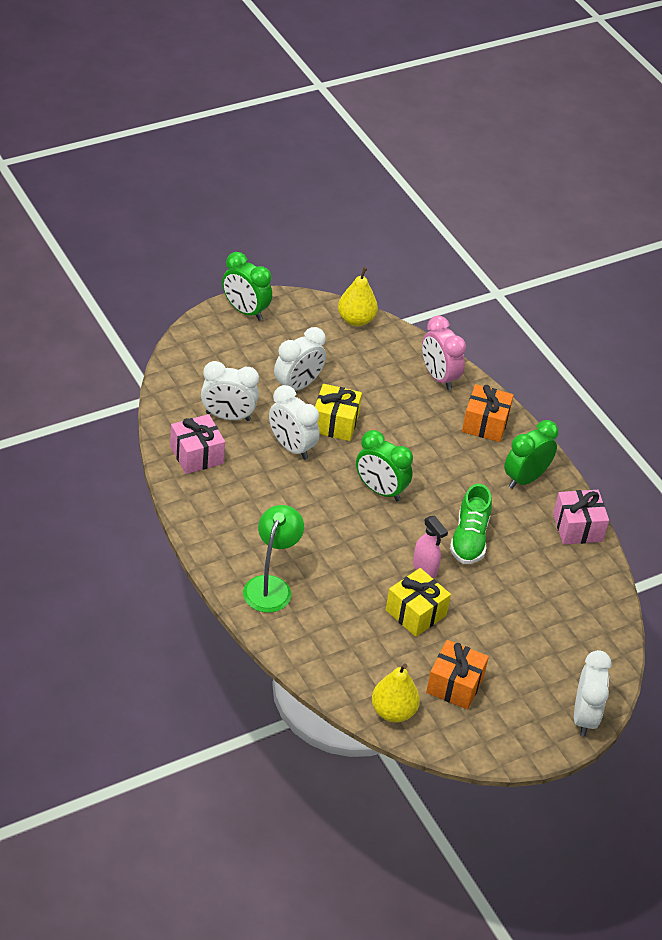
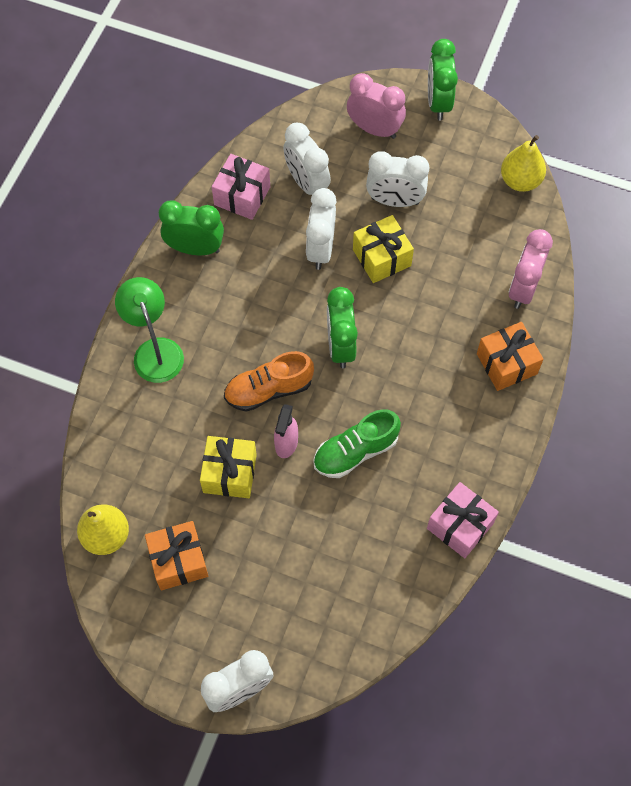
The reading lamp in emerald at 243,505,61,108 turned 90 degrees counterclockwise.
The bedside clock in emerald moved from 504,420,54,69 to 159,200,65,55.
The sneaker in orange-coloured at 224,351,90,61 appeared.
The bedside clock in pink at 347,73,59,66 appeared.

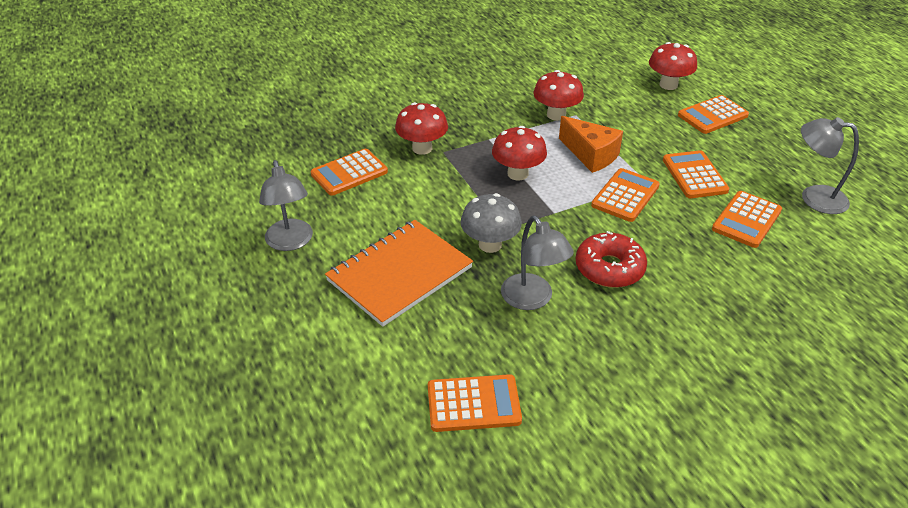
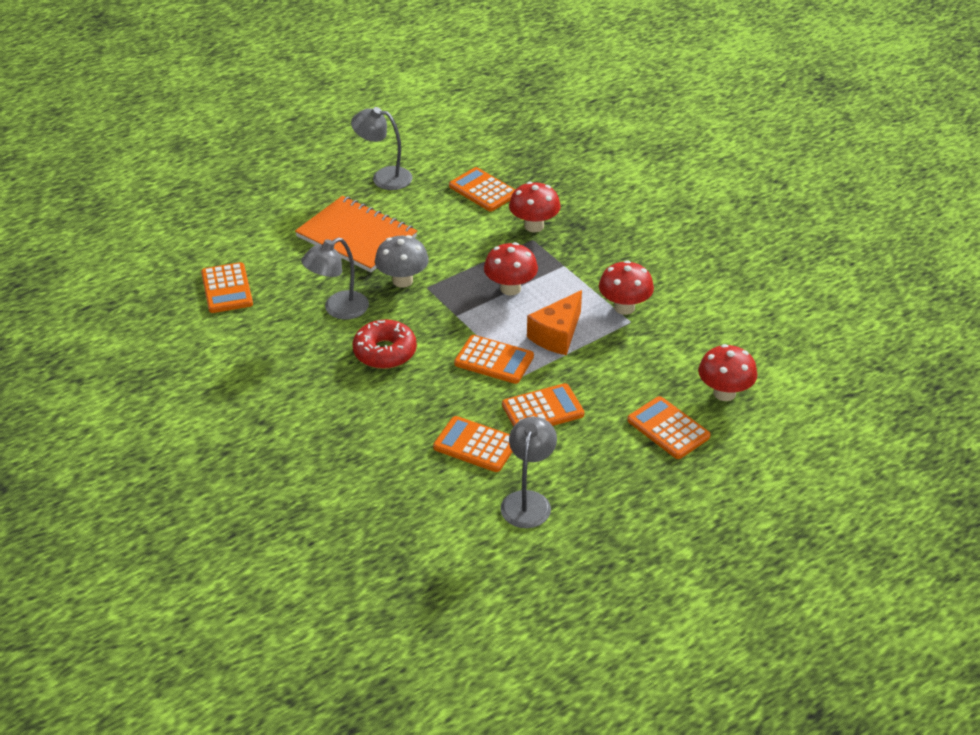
The reading lamp in ash-grey at 259,160,54,91 turned 45 degrees clockwise.

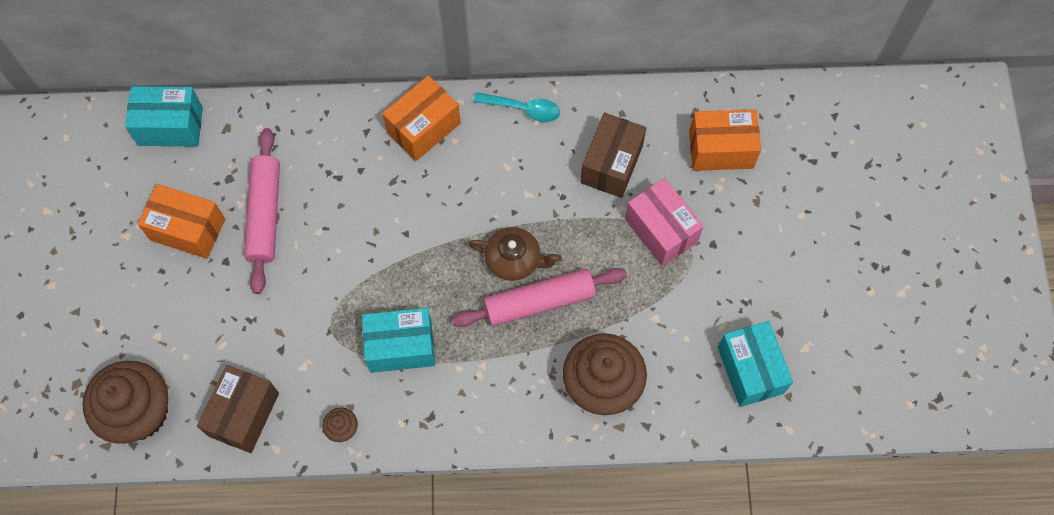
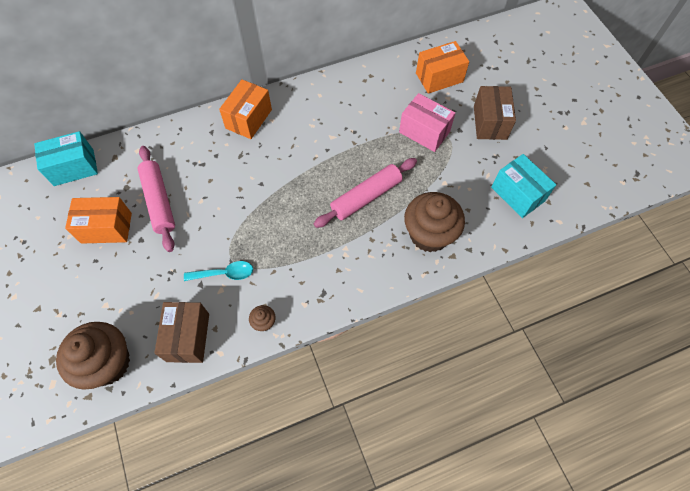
The parcel in turquoise at 362,308,73,65 disappeared.
The china teapot in dark brown at 469,227,93,55 disappeared.
The spoon in turquoise moved from 474,92,86,30 to 184,261,69,20.
The parcel in dark brown moved from 580,113,66,85 to 474,86,42,54.

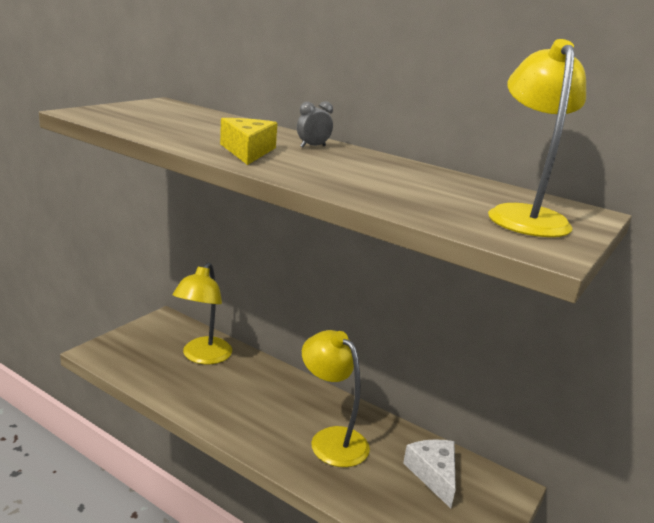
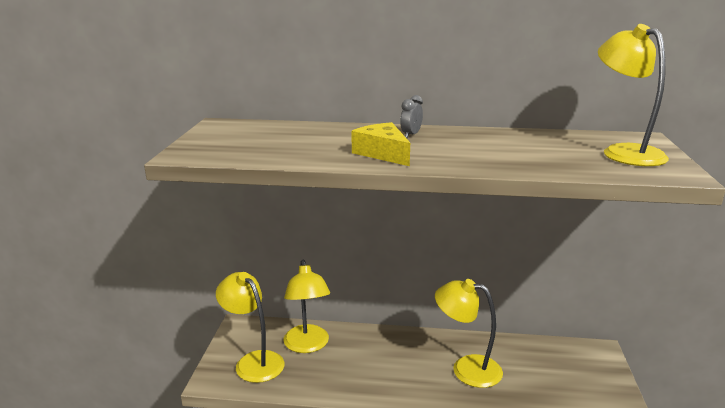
The cheese wedge in white at 403,439,53,70 disappeared.
The reading lamp in yellow at 216,272,68,111 appeared.

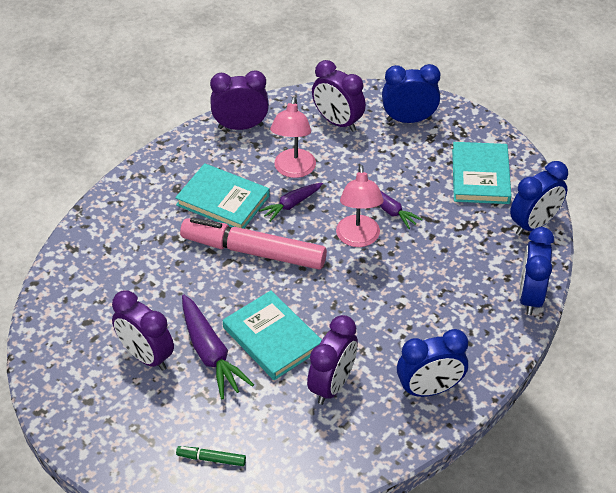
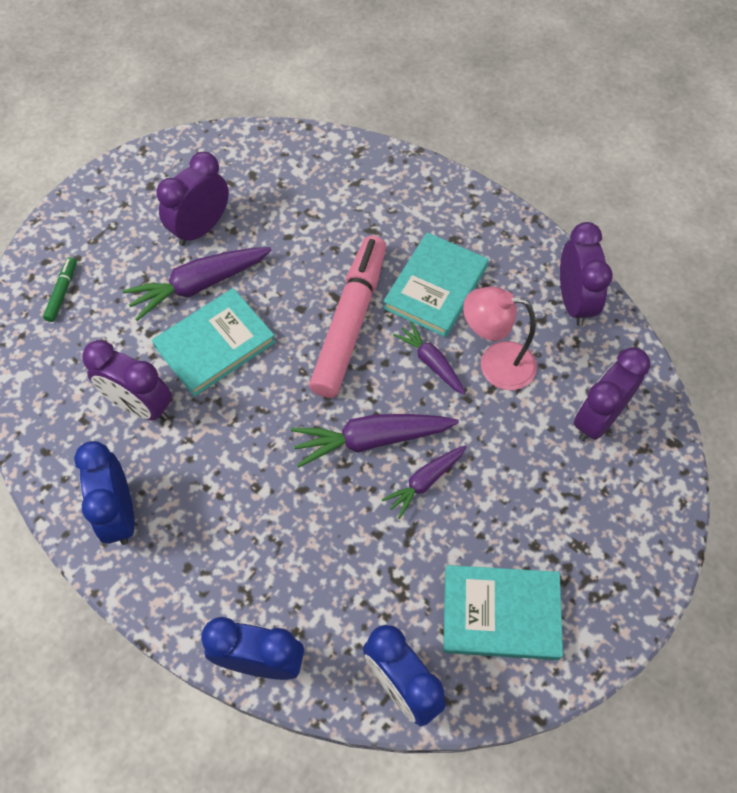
The reading lamp in pink at 336,165,48,82 was replaced by the root vegetable in violet at 291,414,168,54.
The bedside clock in cobalt at 382,64,59,59 disappeared.

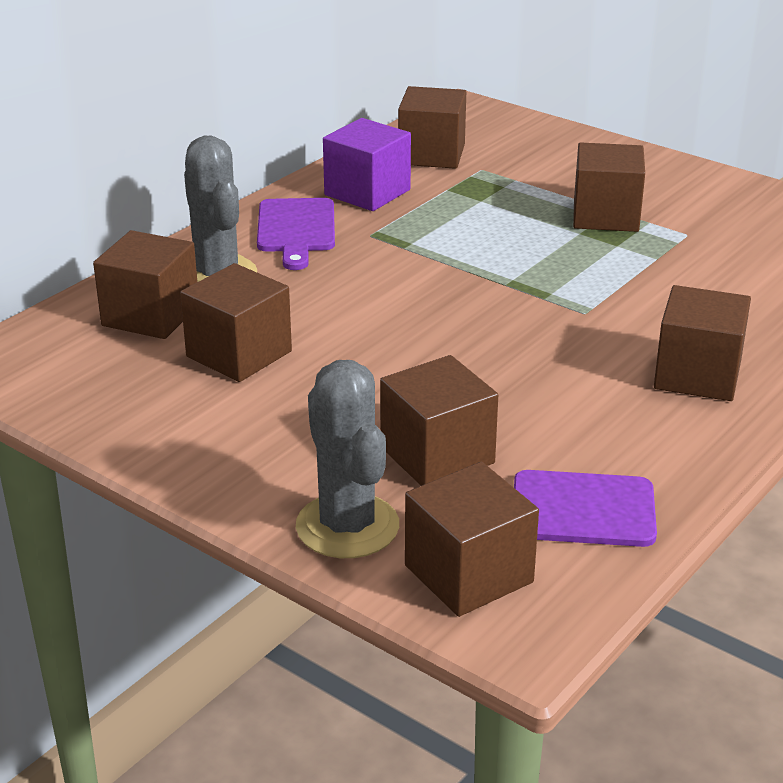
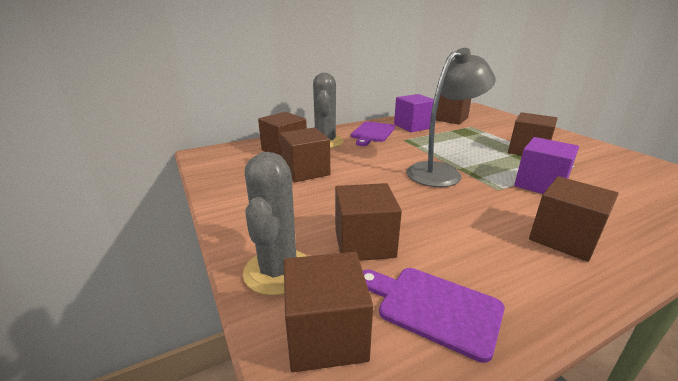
The reading lamp in ash-grey at 406,48,90,139 appeared.
The block in violet at 514,137,65,57 appeared.

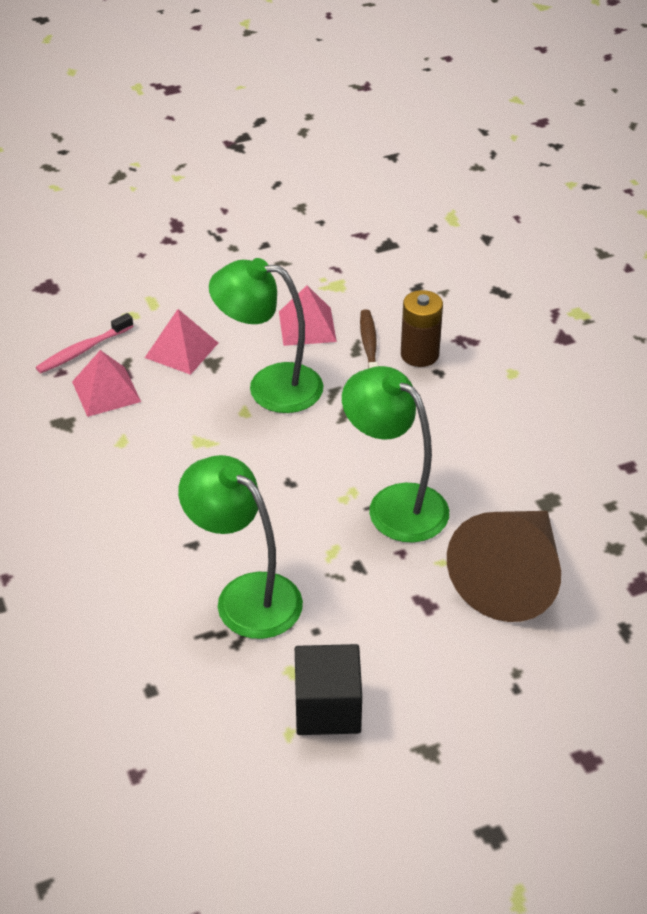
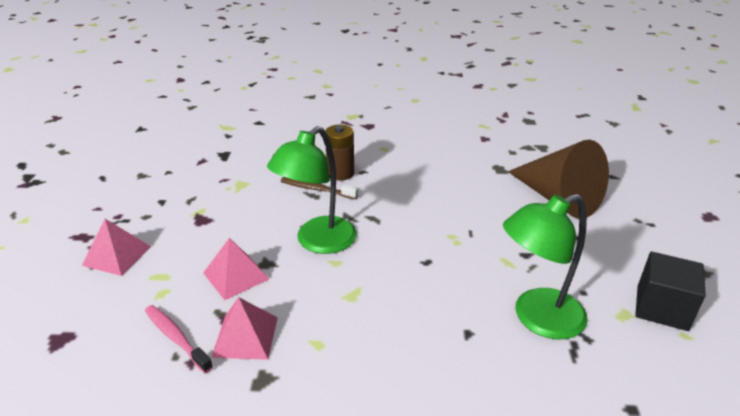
The toothbrush in pink at 36,313,97,60 turned 150 degrees clockwise.
The pyramid in pink moved from 279,285,58,61 to 82,219,69,57.
The reading lamp in emerald at 342,366,107,176 disappeared.

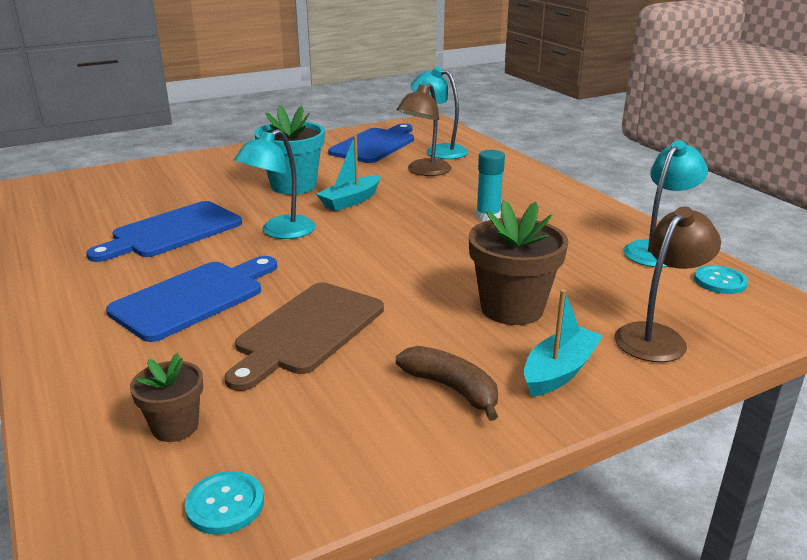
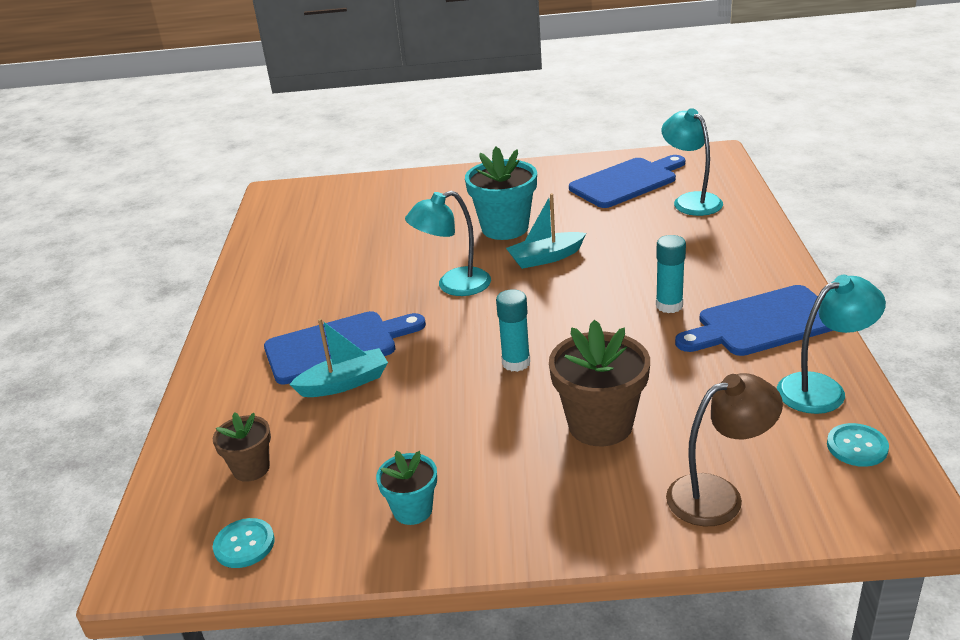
The cutting board in cobalt moved from 86,201,156,61 to 675,285,158,71.
The cutting board in dark brown at 224,282,160,109 disappeared.
The banana fruit in dark brown at 396,346,102,75 disappeared.
The reading lamp in dark brown at 397,84,55,92 disappeared.
The toy boat in turquoise moved from 524,289,79,108 to 289,318,99,79.
The plant pot in turquoise at 376,451,61,74 appeared.
The glue in turquoise at 496,289,34,83 appeared.

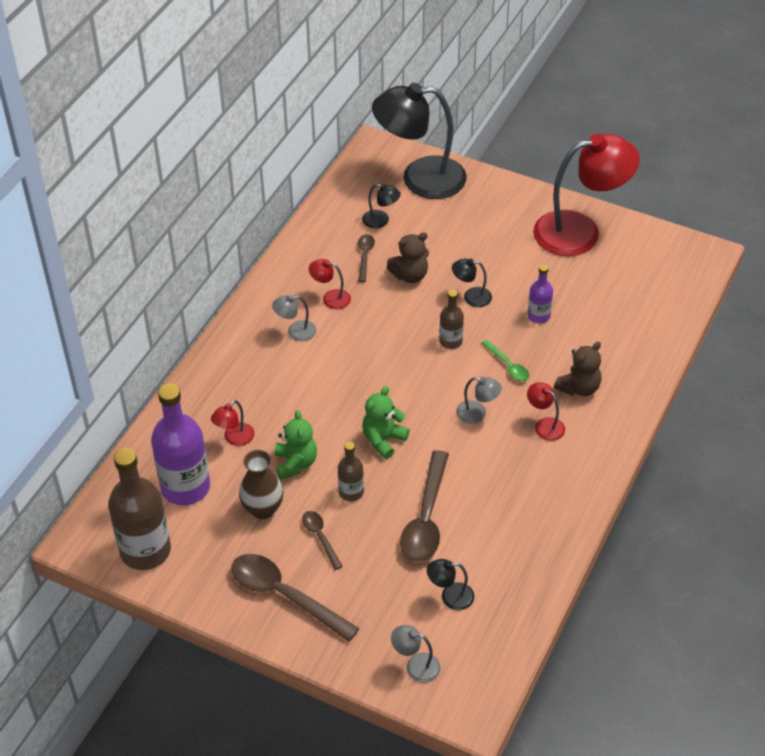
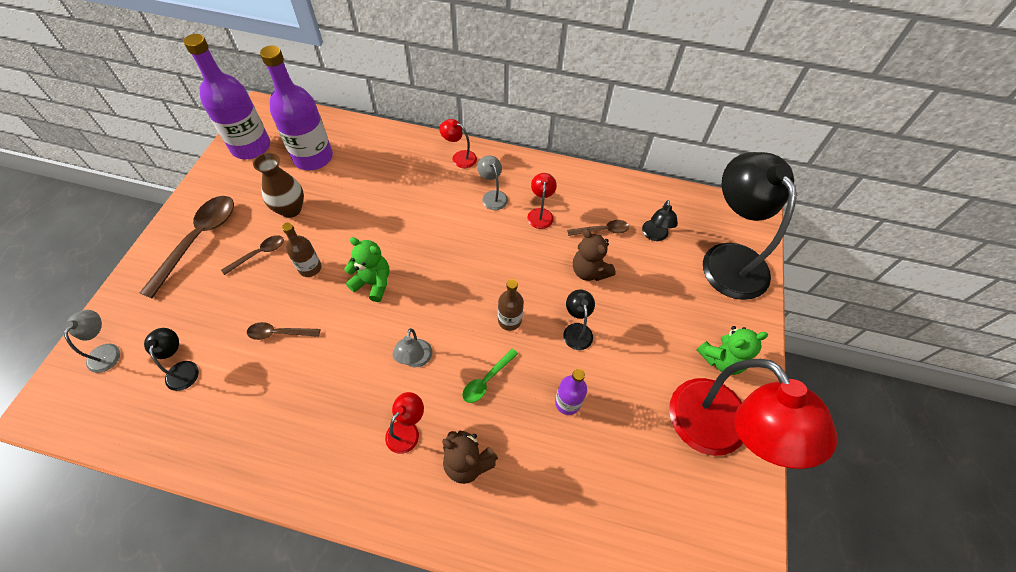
The bottle in dark brown at 108,448,63,122 became the bottle in violet at 184,34,86,125.
The reading lamp in crimson moved from 211,400,43,46 to 439,119,38,49.
The stuffed bear in emerald moved from 275,410,42,70 to 697,326,71,49.
The spoon in dark brown at 400,450,49,112 changed to 0.51 times the size.

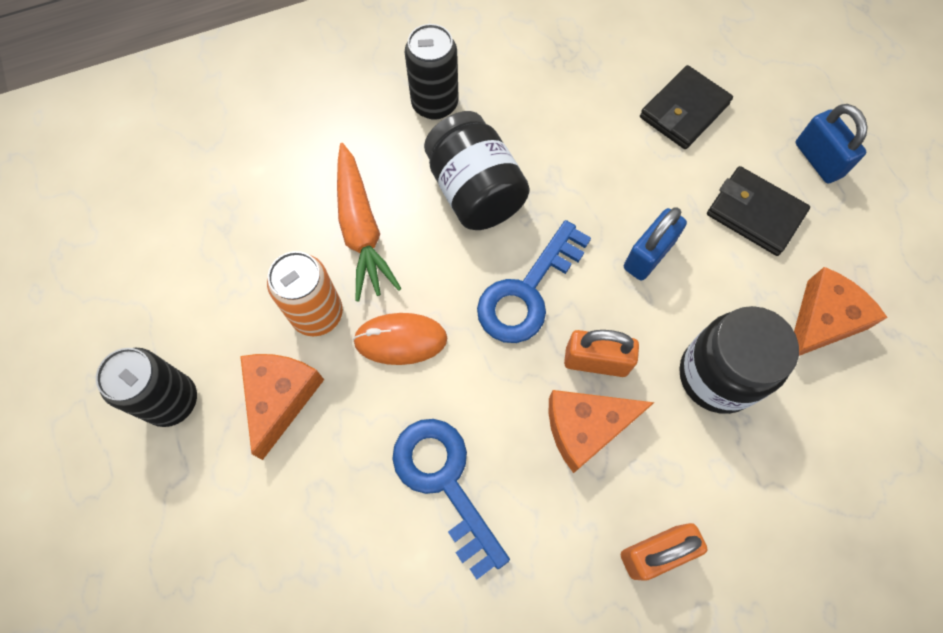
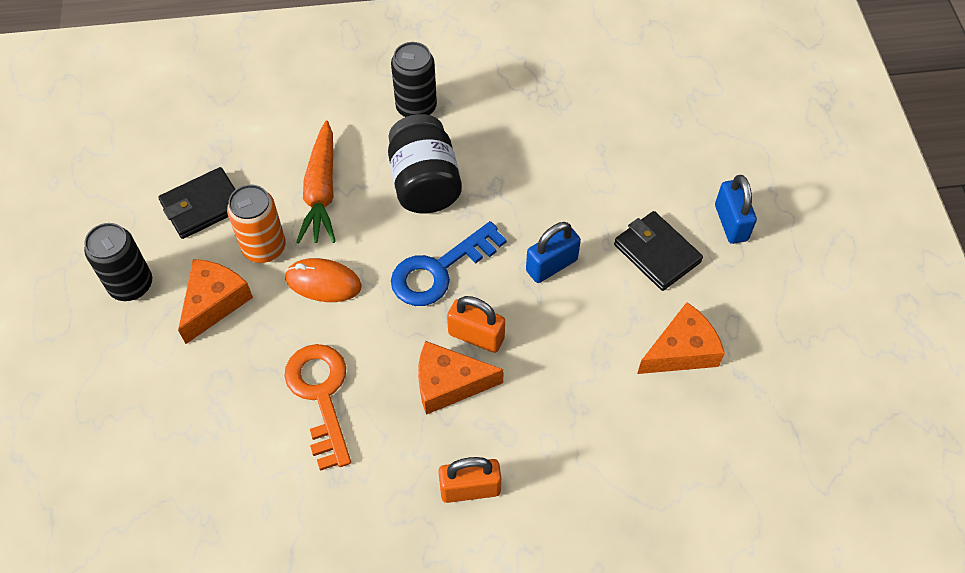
The door key in cobalt at 392,419,118,161 became the door key in orange-coloured at 284,344,67,127.
The billfold in ebony moved from 640,65,93,84 to 158,167,78,72.
The jar in ebony at 679,306,120,108 disappeared.

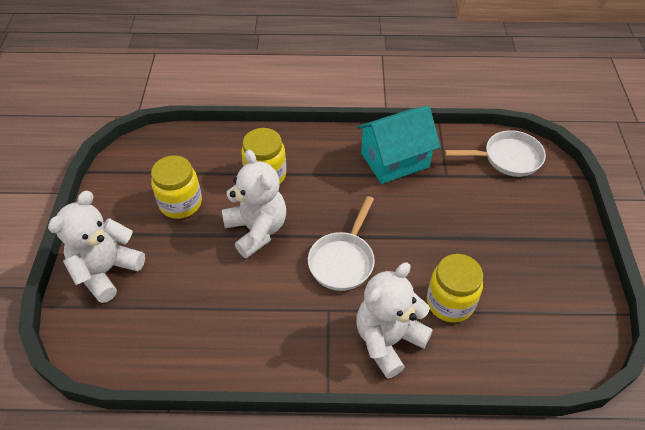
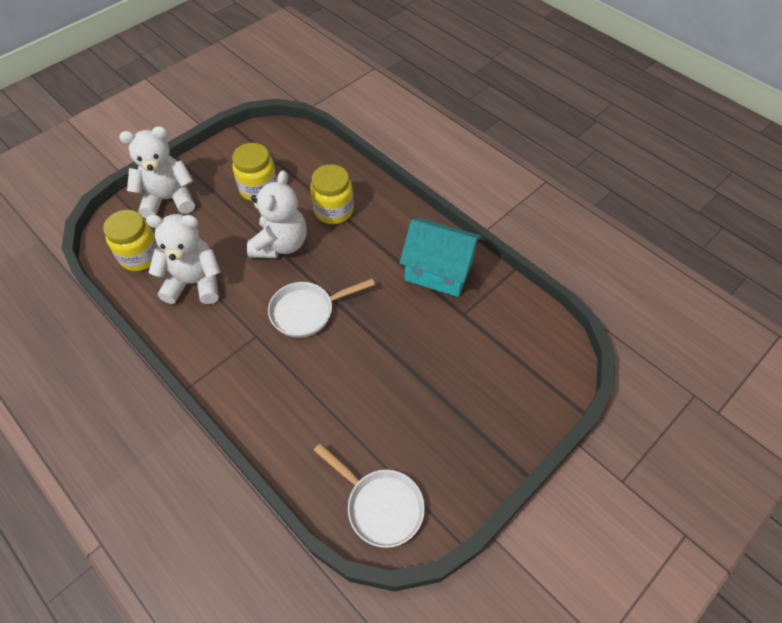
The stuffed bear in white moved from 356,262,77,117 to 146,214,75,90.
The jar in yellow moved from 427,254,56,69 to 103,210,57,61.
The frying pan in white moved from 445,130,101,47 to 314,443,111,105.

